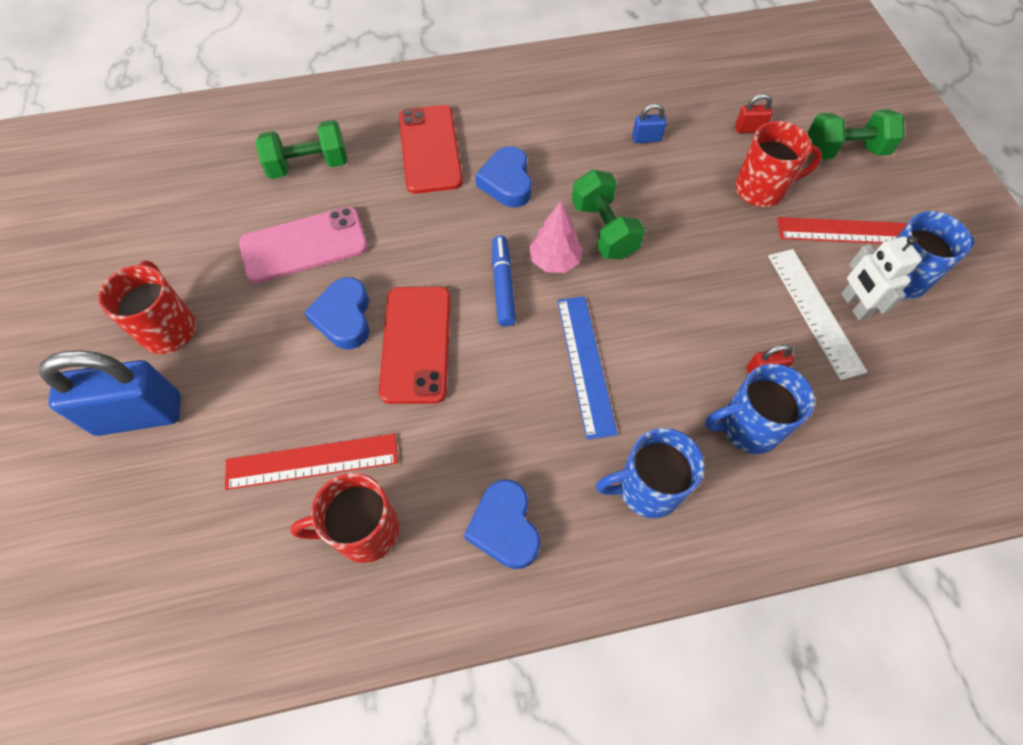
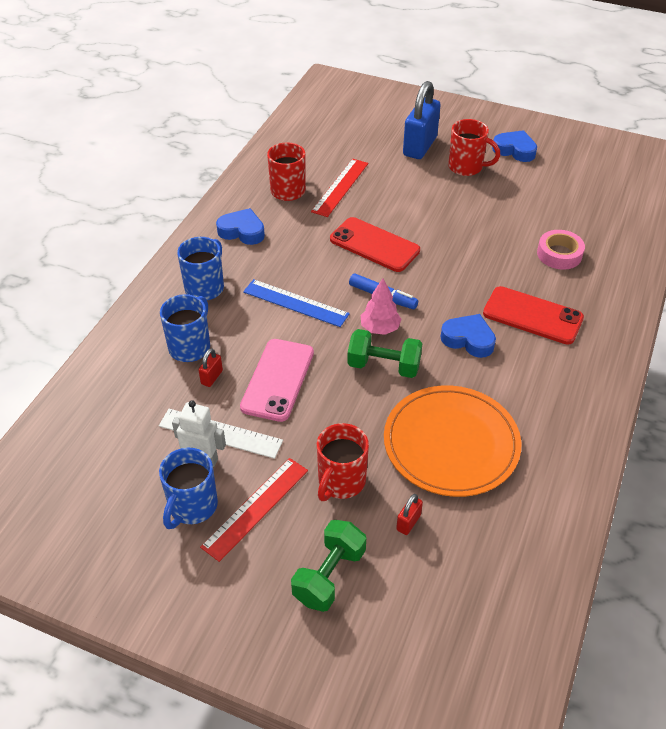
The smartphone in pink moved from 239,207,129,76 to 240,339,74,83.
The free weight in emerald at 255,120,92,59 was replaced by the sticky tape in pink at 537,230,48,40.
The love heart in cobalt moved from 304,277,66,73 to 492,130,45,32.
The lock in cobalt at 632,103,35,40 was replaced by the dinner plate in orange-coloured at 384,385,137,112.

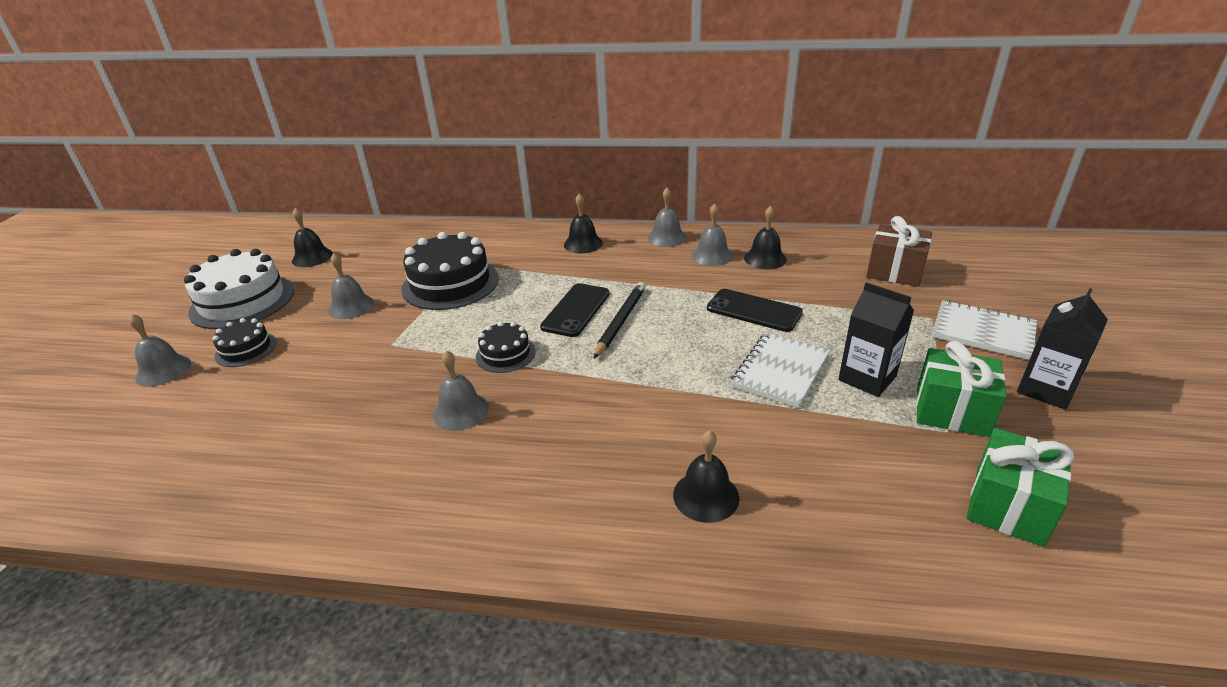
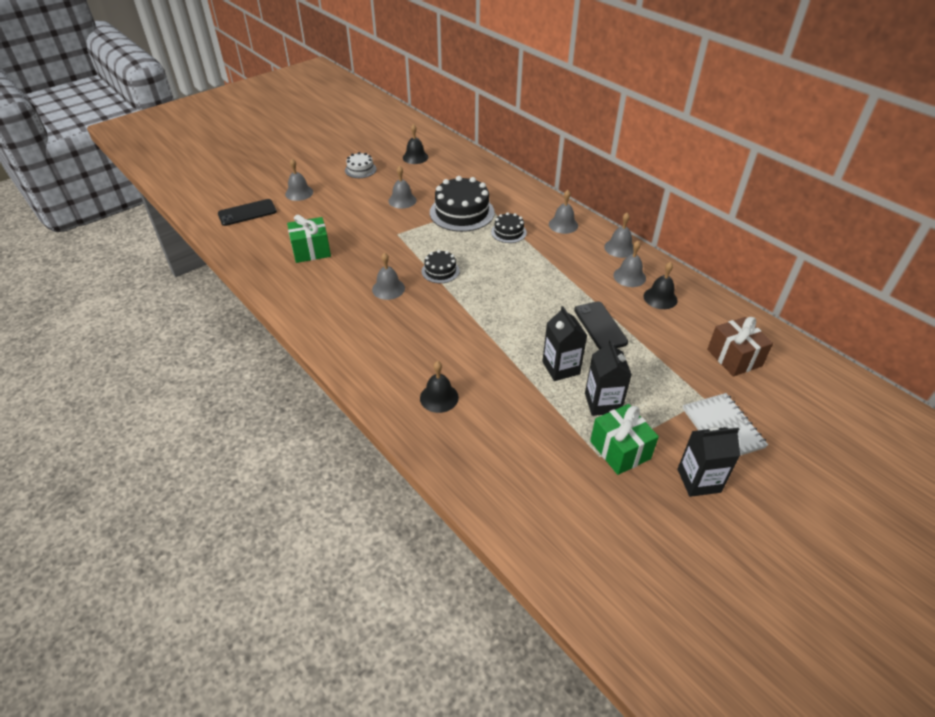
The cake in white at 184,249,110,80 changed to 0.53 times the size.
The cake in ebony moved from 212,318,65,49 to 491,212,36,31.
The smartphone in ebony moved from 540,283,70,54 to 218,199,59,27.
The hand bell in ebony at 564,194,39,59 became the hand bell in ash-grey at 549,190,29,44.
The pencil in ebony at 593,282,53,77 disappeared.
The notepad in white at 731,333,99,75 was replaced by the milk carton in ebony at 542,306,45,75.
The gift in emerald moved from 966,428,108,119 to 287,215,44,48.

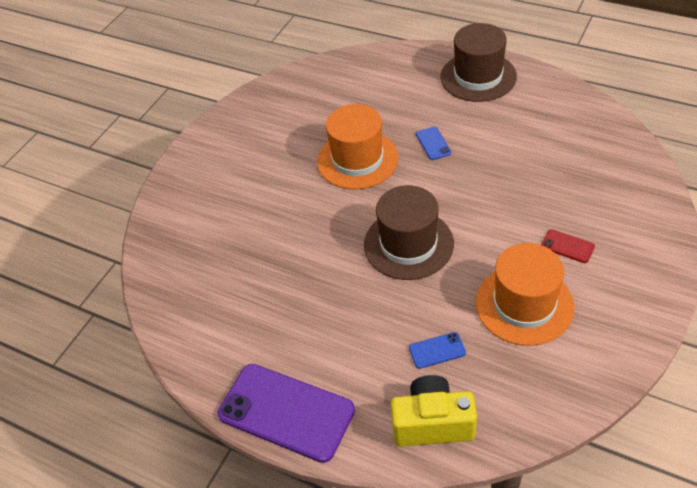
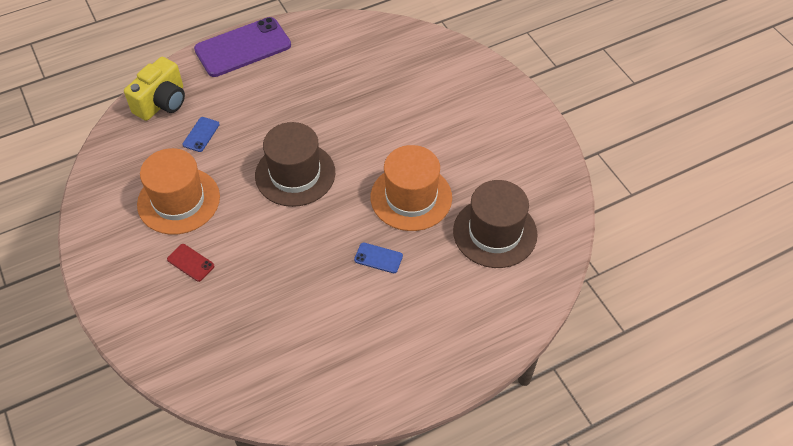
The top hat in dark brown moved from 440,23,77,79 to 453,180,84,88.
The smartphone in crimson at 541,229,54,34 turned 60 degrees clockwise.

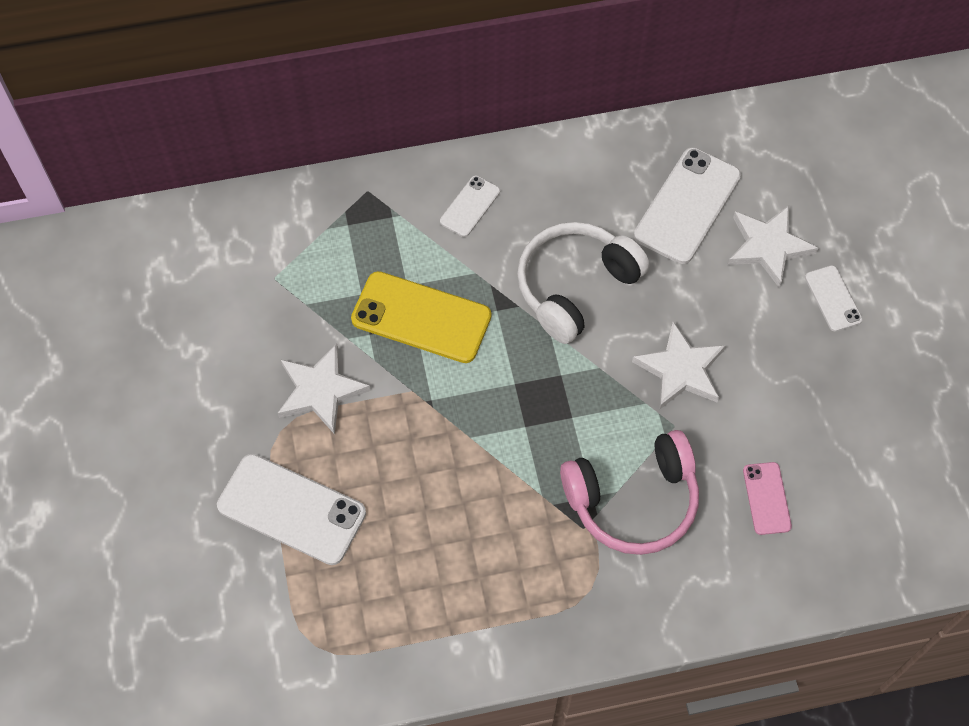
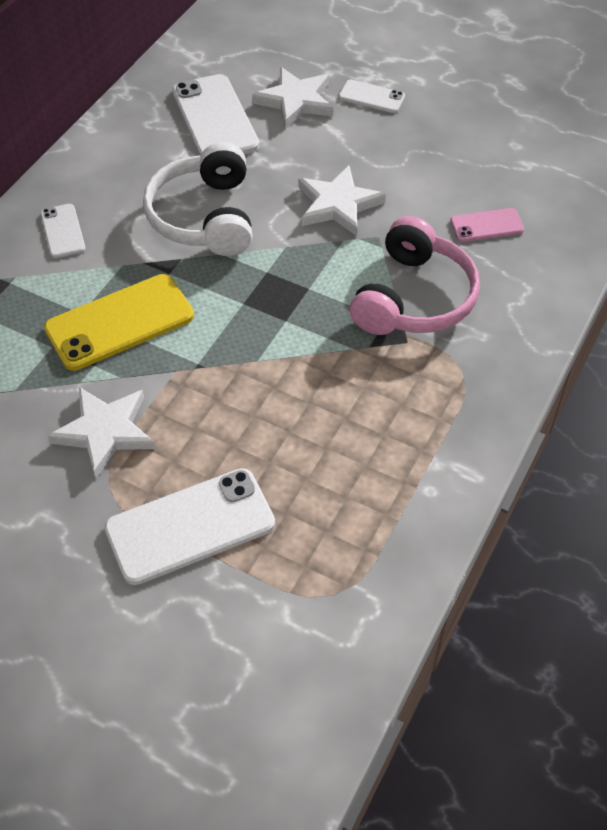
The smartphone in pink at 743,462,49,73 turned 45 degrees counterclockwise.

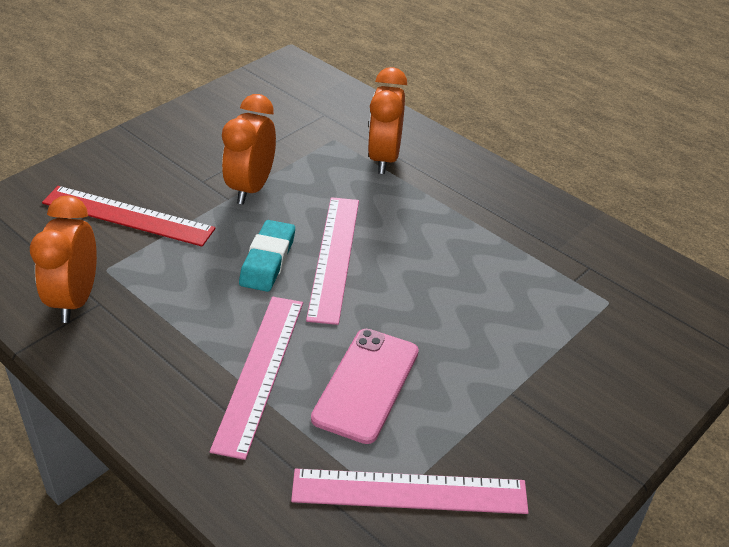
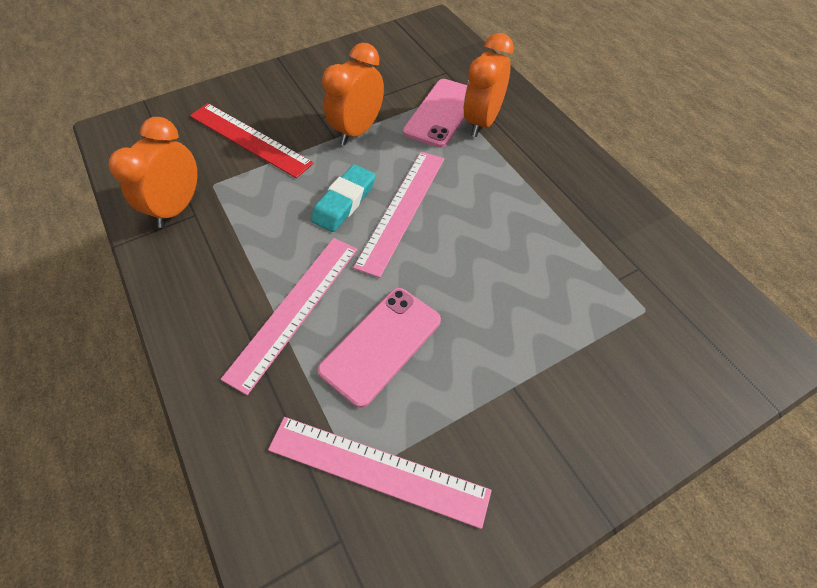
The smartphone in pink at 403,79,64,69 appeared.

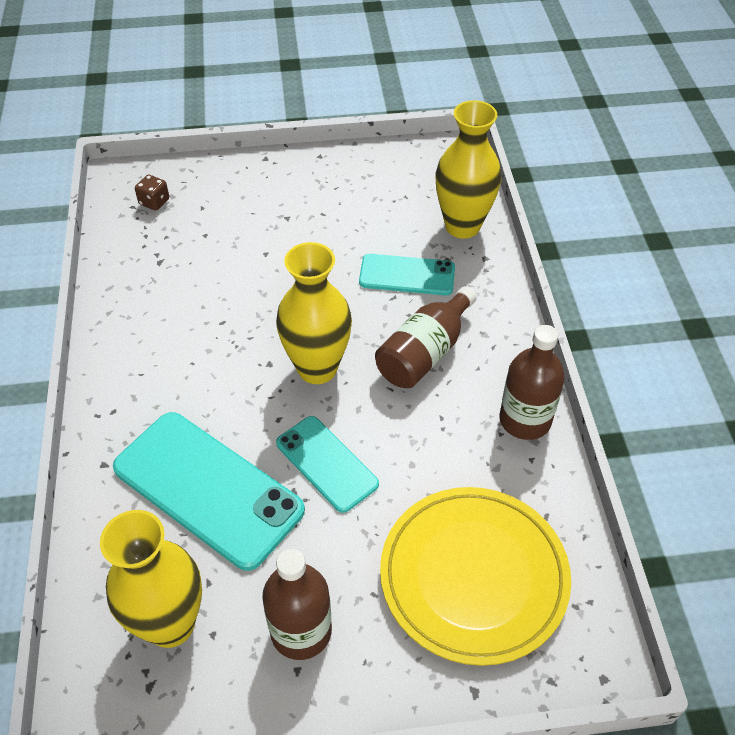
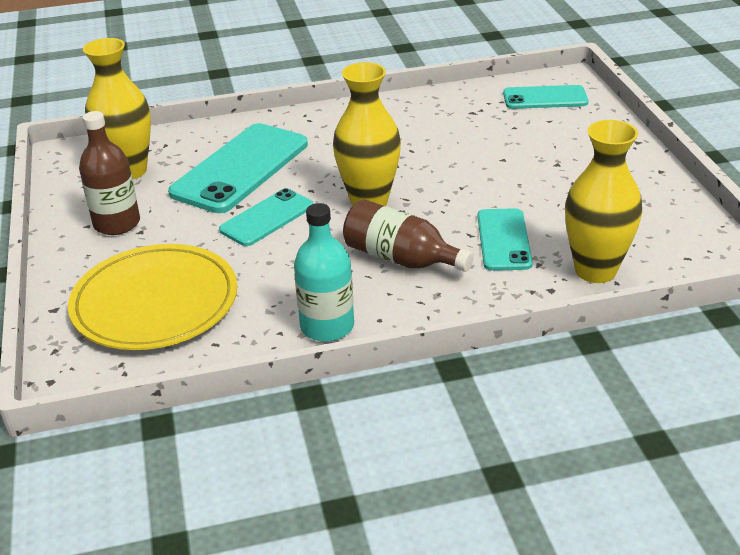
The die in dark brown at 135,175,34,36 was replaced by the smartphone in turquoise at 503,85,85,24.
The bottle in dark brown at 499,325,66,115 became the bottle in turquoise at 294,203,60,139.

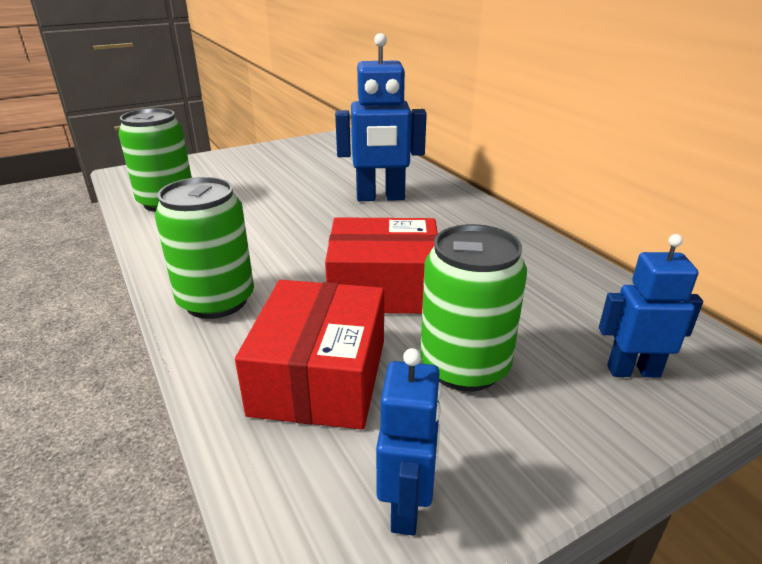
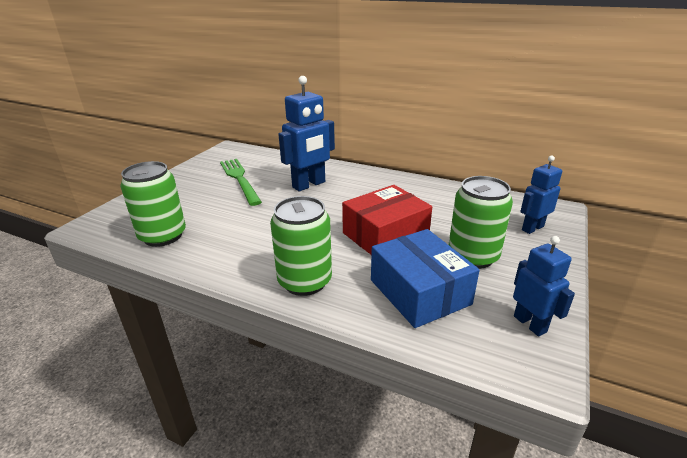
The parcel in crimson at 235,280,149,150 became the parcel in cobalt at 371,229,109,99.
The fork in emerald at 220,159,42,47 appeared.

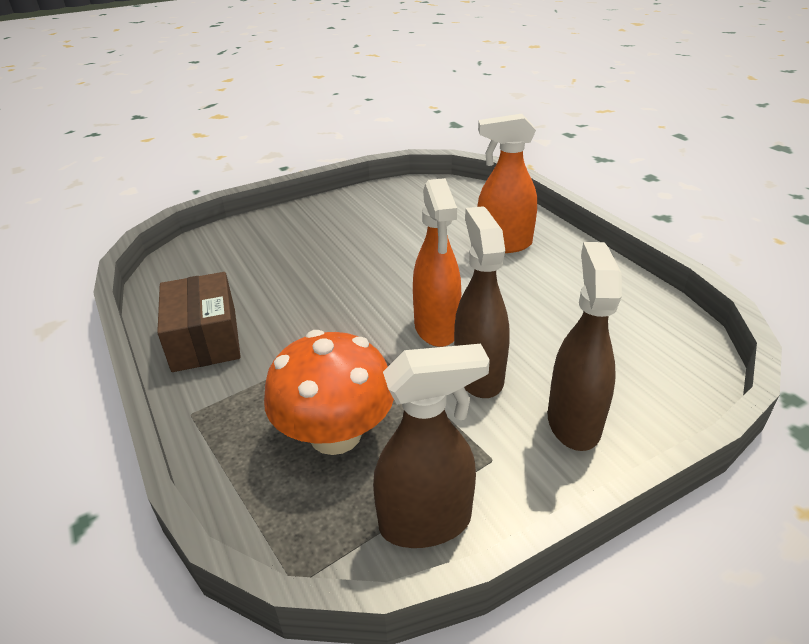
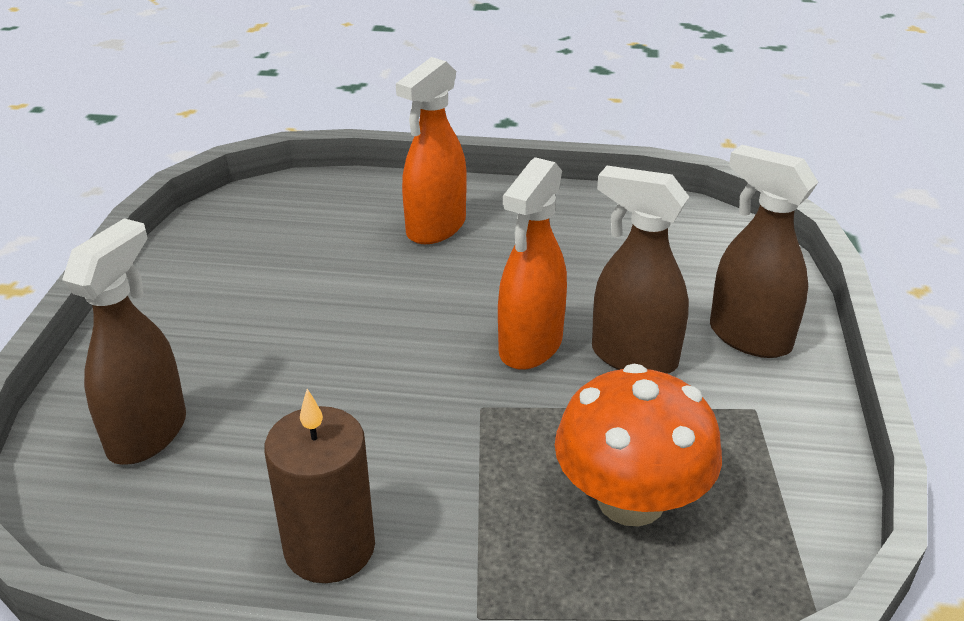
The parcel in dark brown at 157,272,84,100 was replaced by the wax candle in dark brown at 264,389,111,194.
The spray cleaner in dark brown moved from 373,344,117,204 to 62,218,124,247.
The spray cleaner in orange-coloured at 413,178,48,169 turned 90 degrees clockwise.

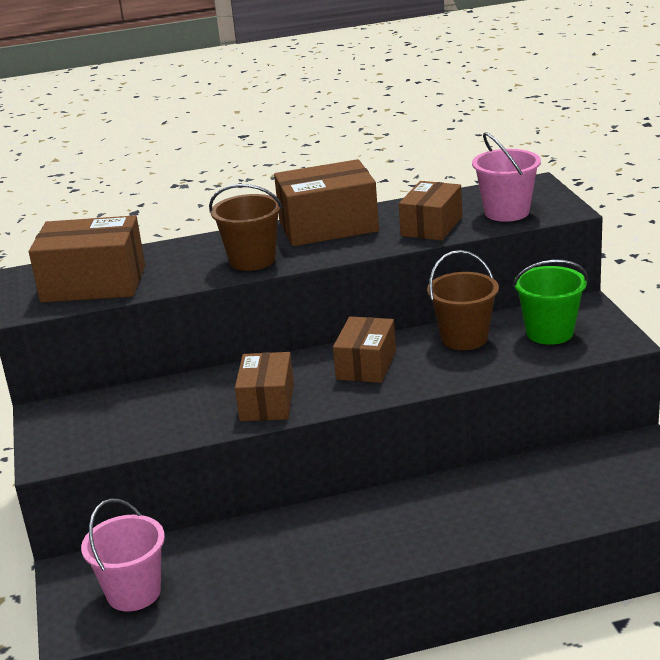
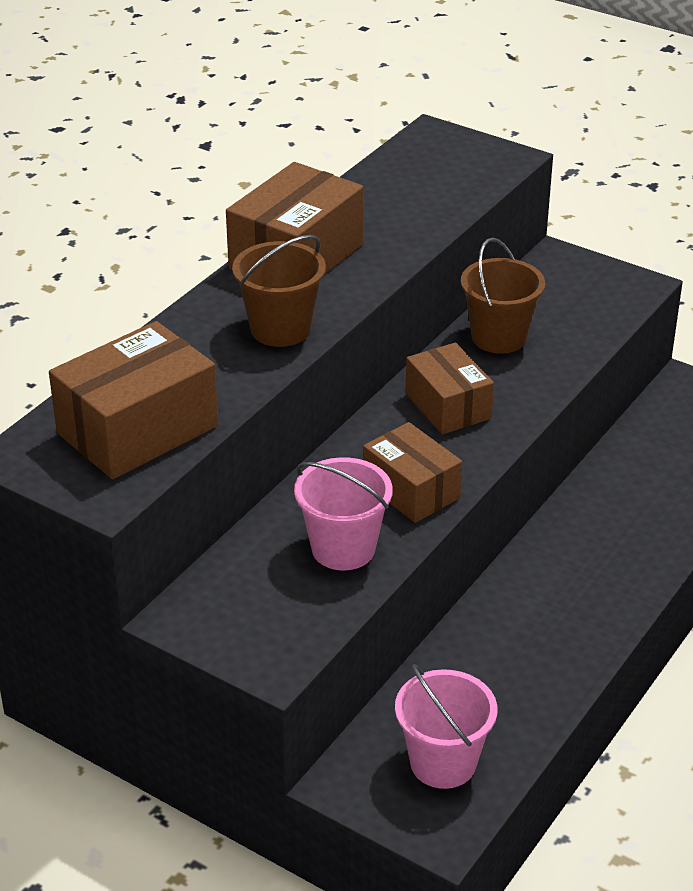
The parcel in dark brown at 399,181,63,60 disappeared.
The pail in pink moved from 472,132,69,90 to 294,457,99,113.
The pail in emerald at 513,260,75,85 disappeared.

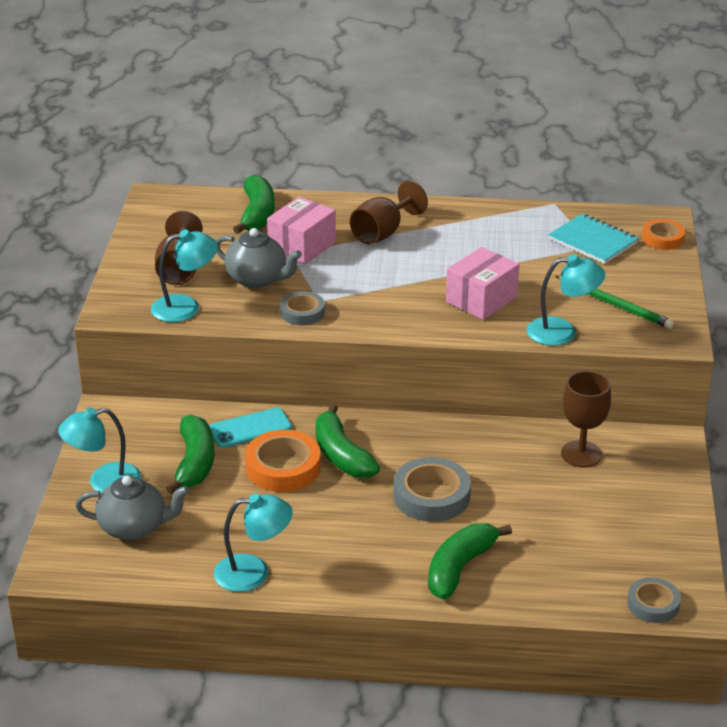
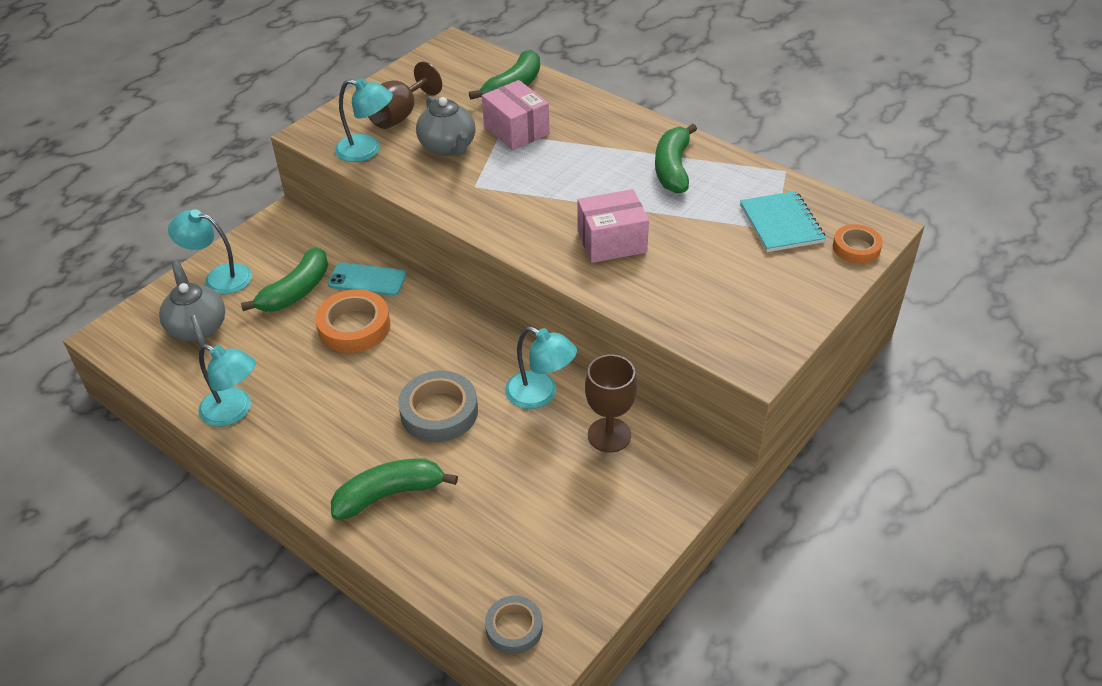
The china teapot in ash-grey at 75,476,115,64 turned 150 degrees counterclockwise.
The parcel in pink at 267,197,69,68 turned 75 degrees clockwise.
The sticky tape in ash-grey at 280,291,45,34 disappeared.
The banana fruit in emerald moved from 315,404,65,74 to 655,124,42,70.
The chalice in dark brown at 350,181,78,64 disappeared.
The reading lamp in turquoise moved from 527,254,78,92 to 505,327,72,82.
The pencil in emerald at 556,276,118,53 disappeared.

